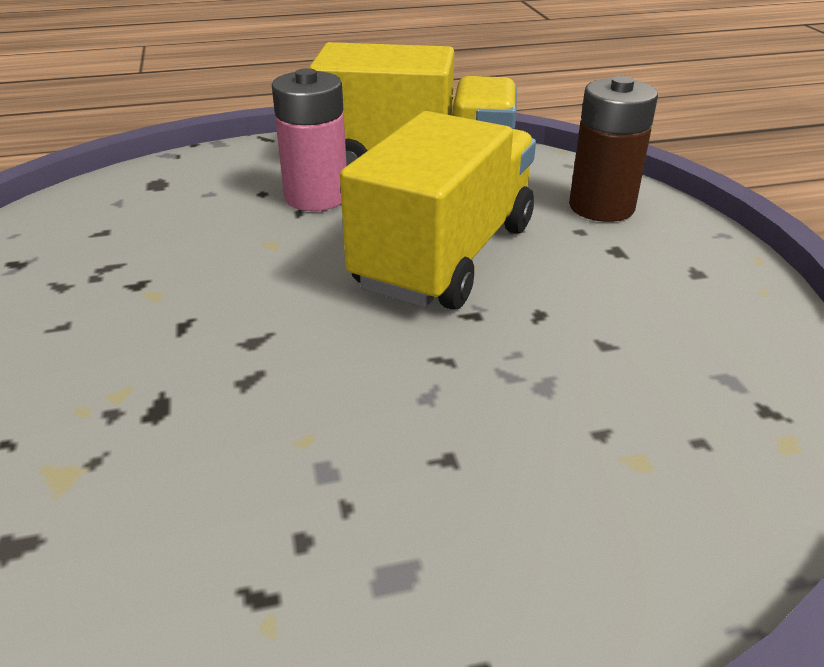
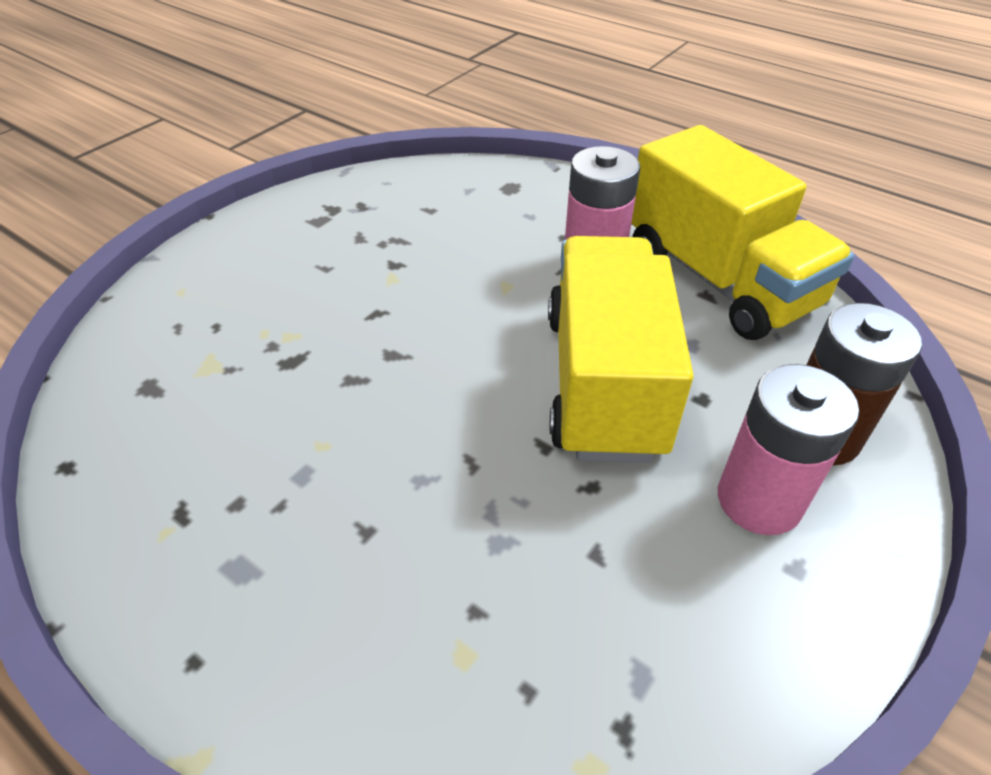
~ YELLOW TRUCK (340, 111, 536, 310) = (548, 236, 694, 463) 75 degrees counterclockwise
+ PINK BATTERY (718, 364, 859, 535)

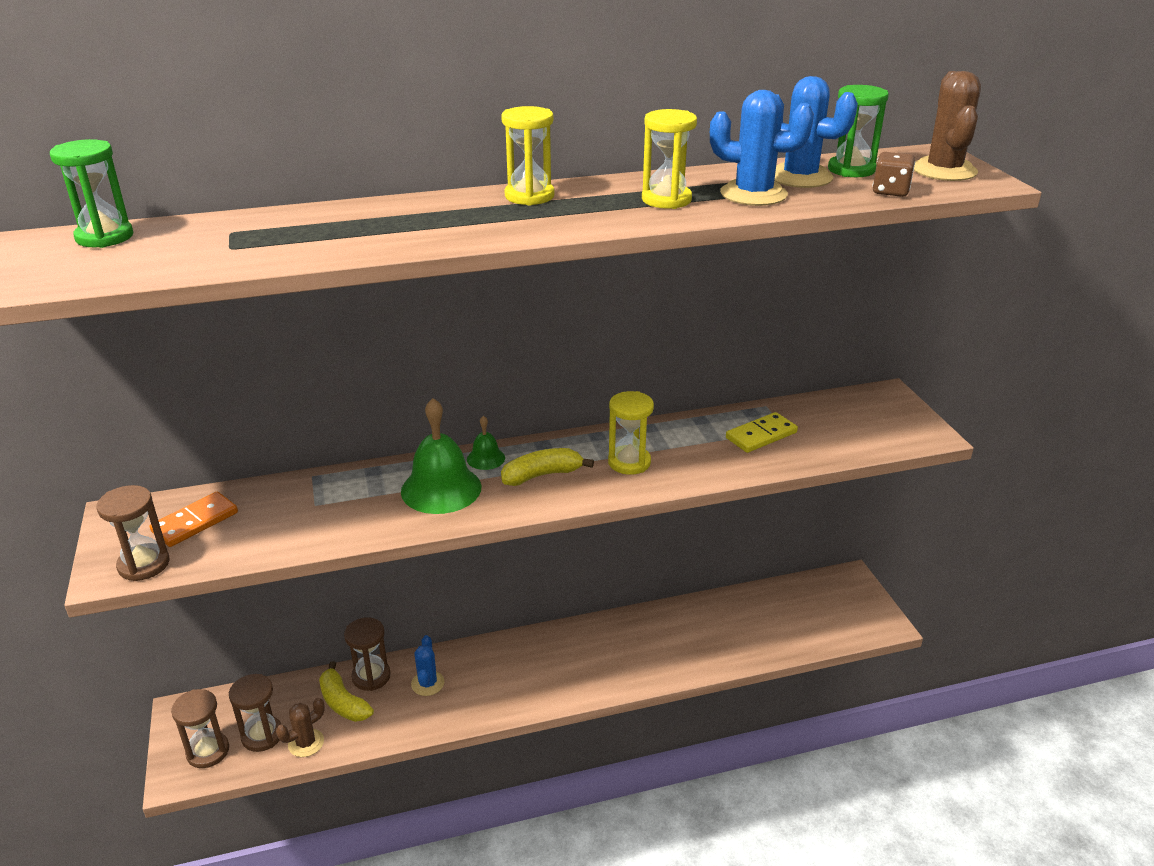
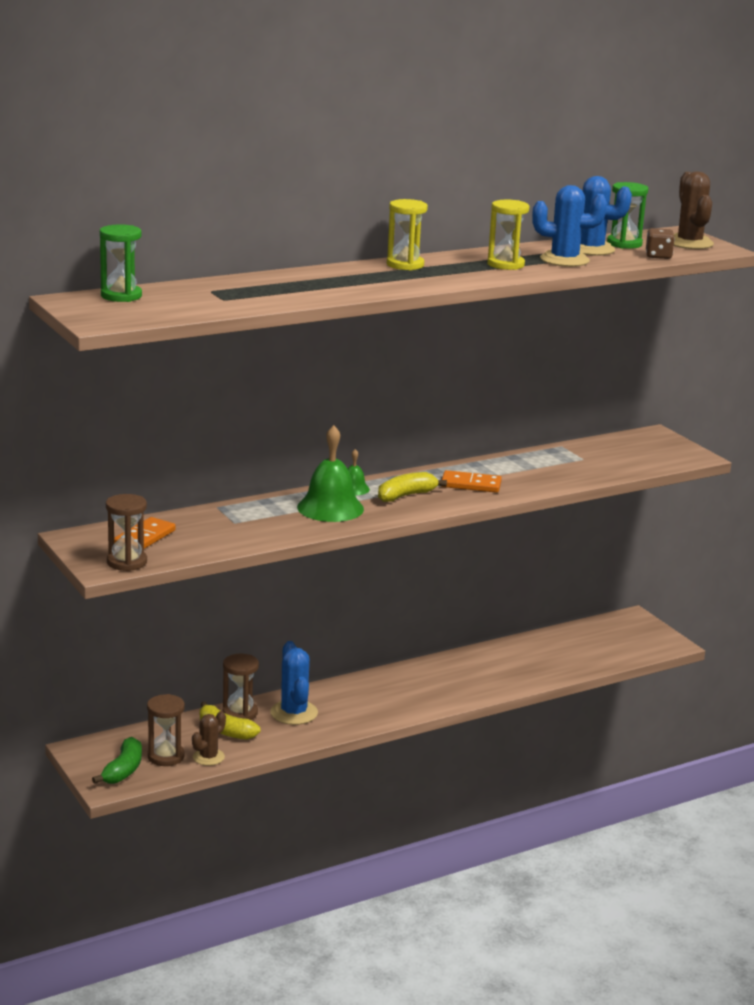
~ BROWN HOURGLASS (171, 689, 229, 768) to GREEN BANANA (92, 737, 142, 784)
~ BLUE CACTUS (411, 635, 444, 696) = (270, 641, 318, 725) x1.56
~ YELLOW HOURGLASS (608, 391, 654, 475) to ORANGE DOMINO (441, 470, 502, 493)
- YELLOW DOMINO (726, 412, 798, 453)

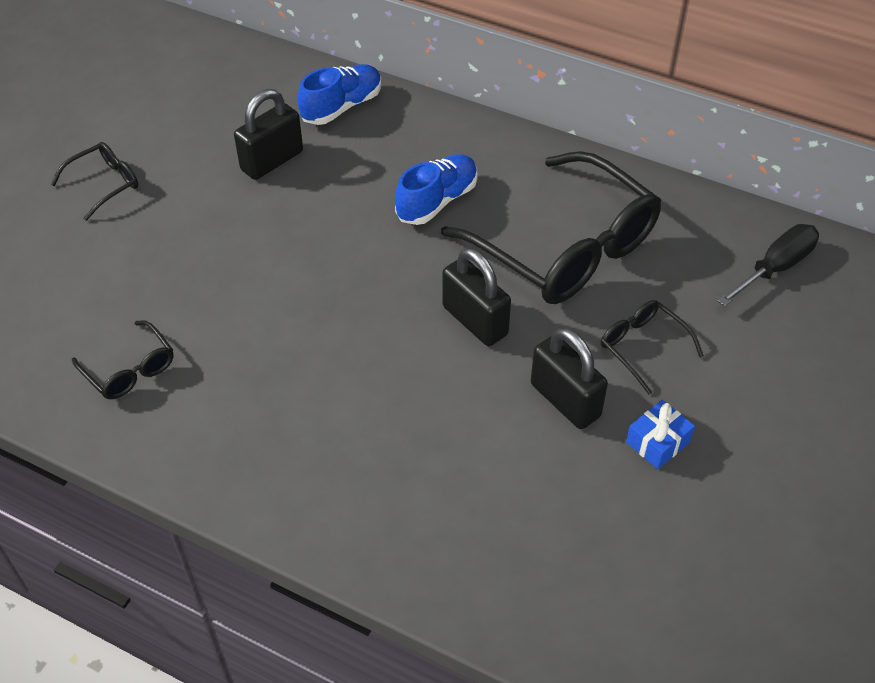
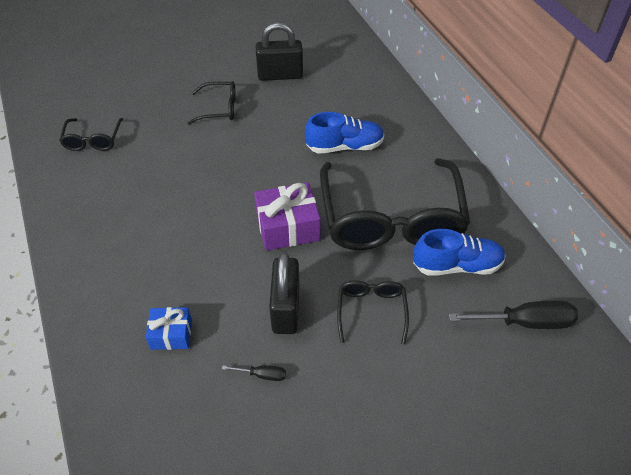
~ BLUE GIFT (626, 400, 695, 469) to (146, 307, 192, 350)
~ BLACK GLASSES (51, 142, 138, 221) to (187, 81, 236, 125)
+ BLACK SCREWDRIVER (222, 365, 286, 381)
~ BLACK PADLOCK (442, 248, 511, 346) to PURPLE GIFT (254, 183, 321, 251)
~ BLUE SHOE (298, 64, 382, 125) to (413, 229, 506, 276)

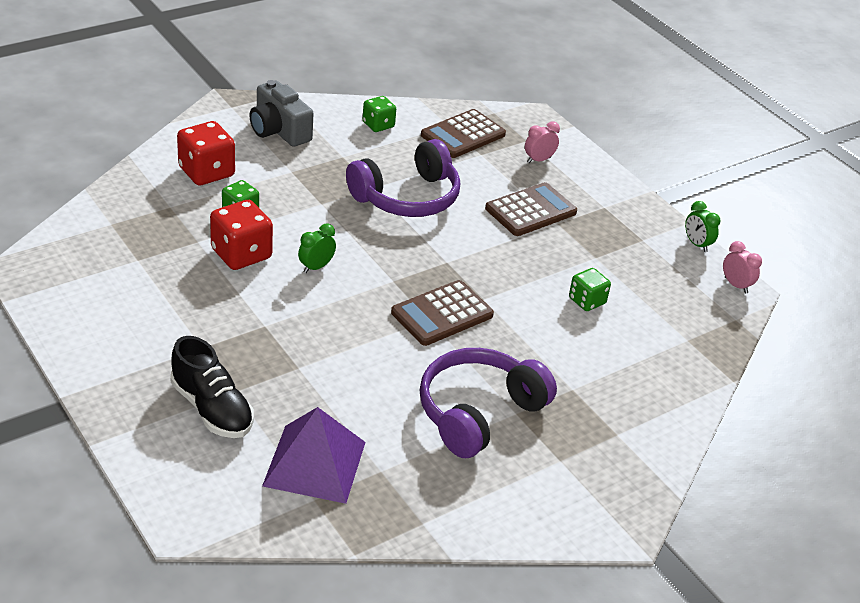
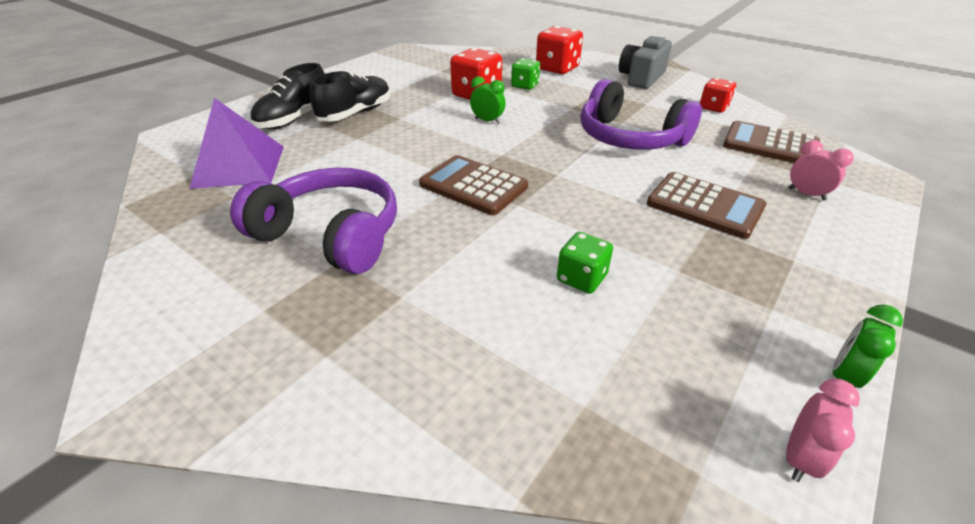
+ BLACK SHOE (310, 71, 390, 122)
~ GREEN DICE (363, 96, 396, 132) to RED DICE (700, 78, 736, 113)

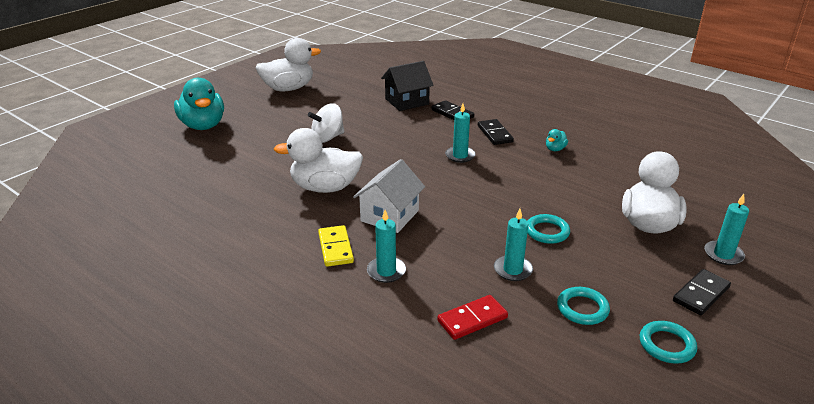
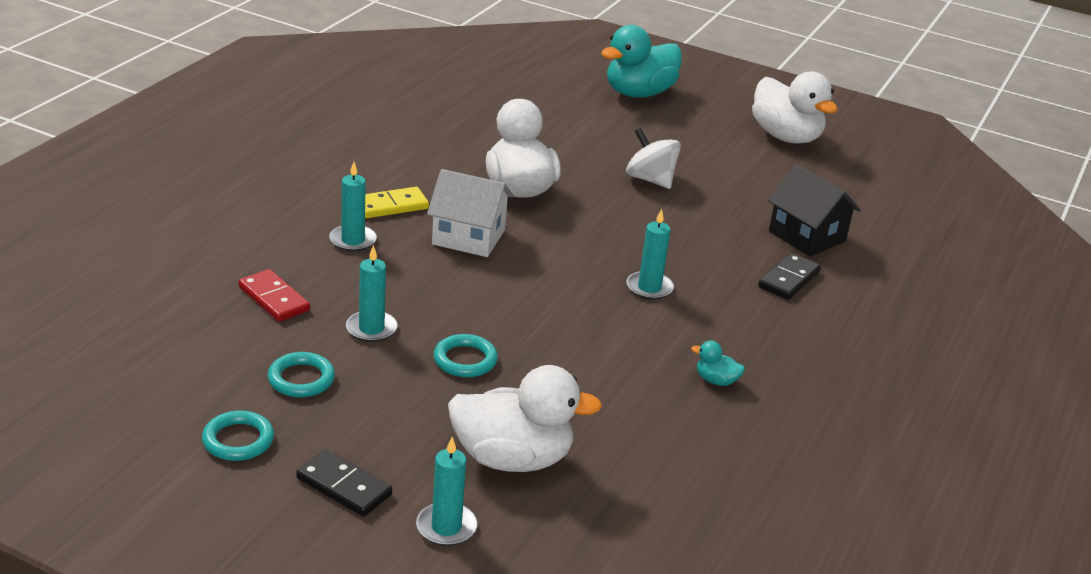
- BLACK DOMINO (478, 119, 514, 145)

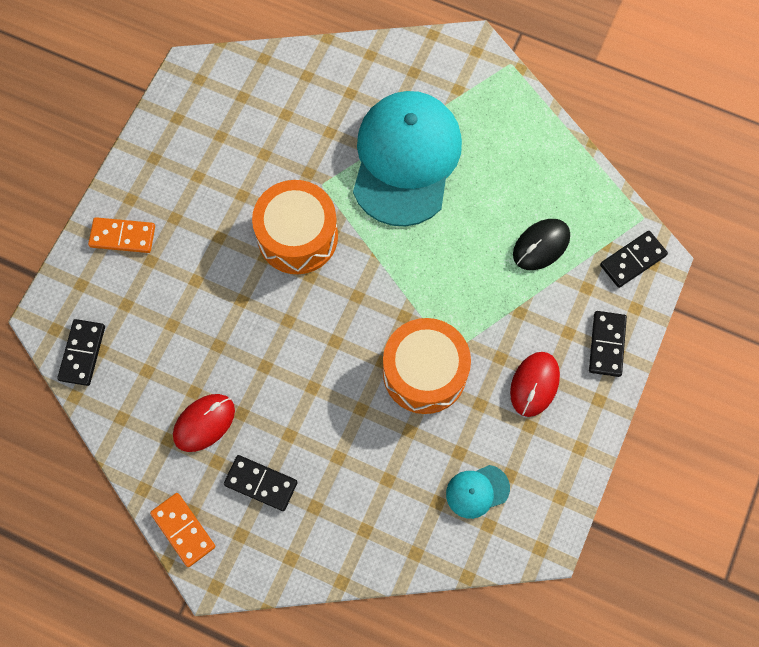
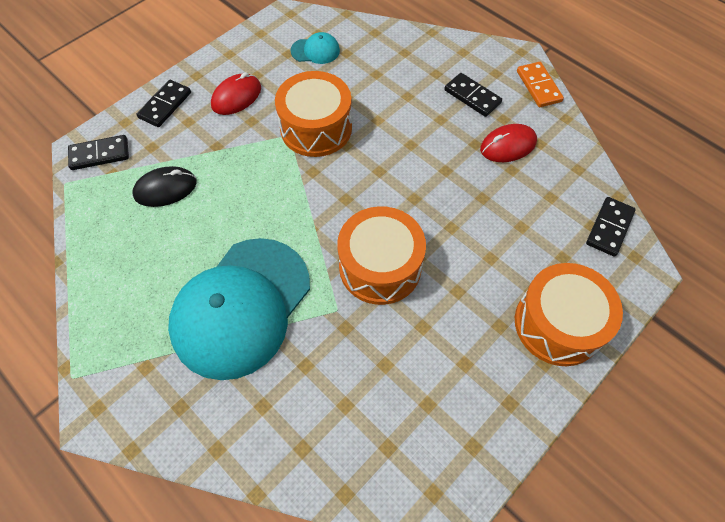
~ ORANGE DOMINO (88, 217, 155, 253) to ORANGE DRUM (515, 263, 623, 366)

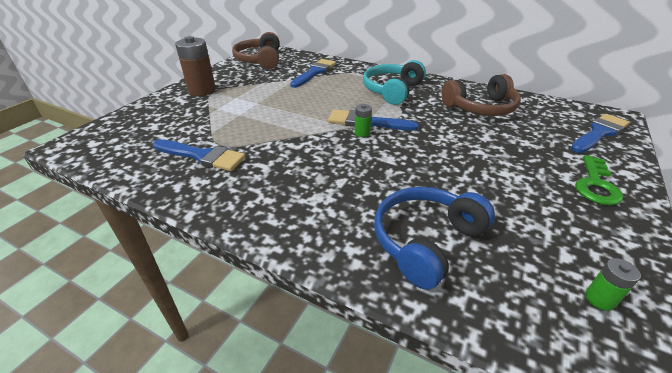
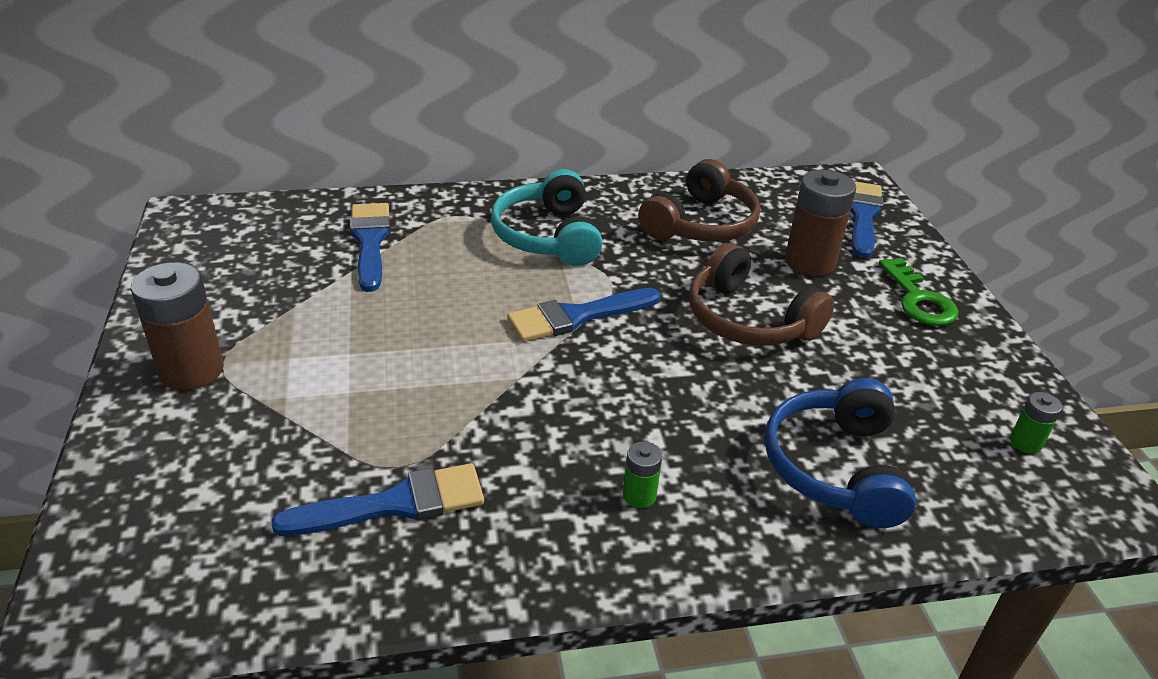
~ GREEN BATTERY (355, 104, 372, 137) to (623, 441, 662, 508)
~ BROWN HEADPHONES (232, 32, 280, 69) to (689, 243, 834, 346)
+ BROWN BATTERY (785, 170, 856, 276)

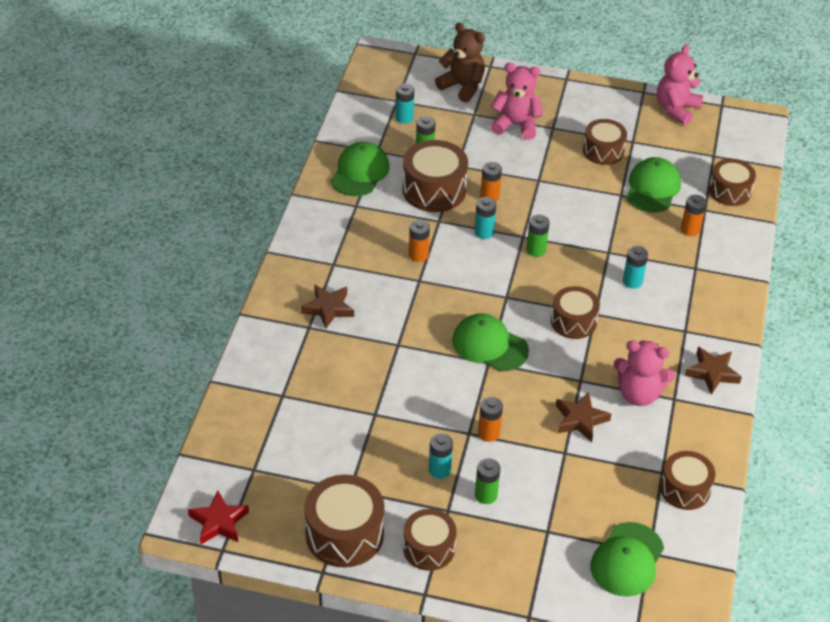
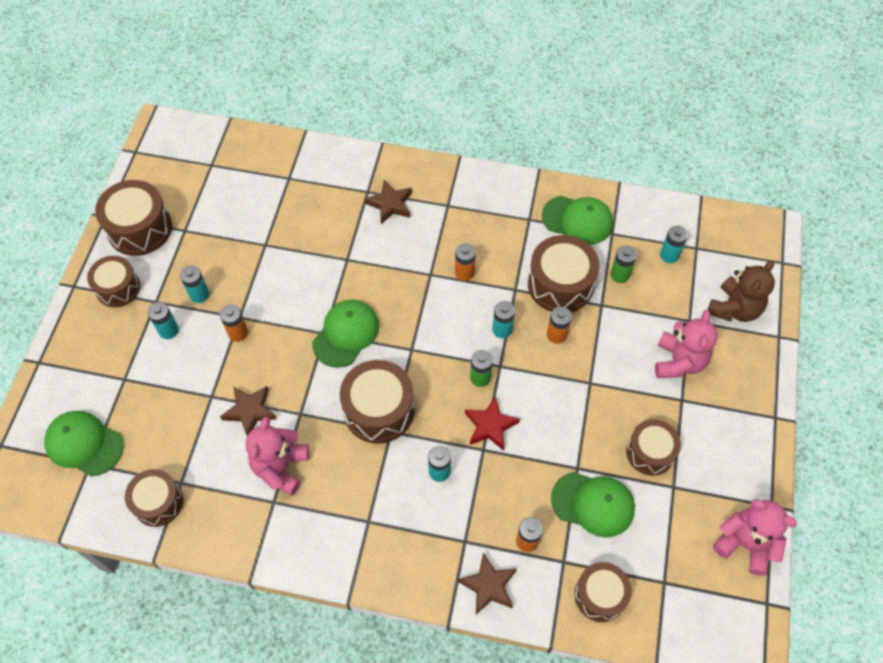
~ GREEN BATTERY (475, 458, 500, 504) to TURQUOISE BATTERY (148, 302, 179, 339)
~ BROWN DRUM (551, 286, 600, 339) = (340, 360, 414, 444) x1.51
~ BROWN STAR (685, 347, 742, 395) to (458, 553, 517, 615)
~ RED STAR (188, 491, 249, 544) to (465, 396, 520, 451)

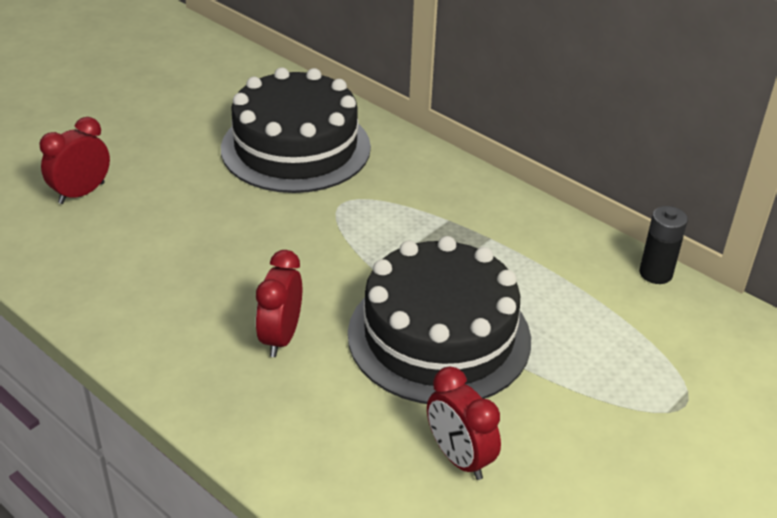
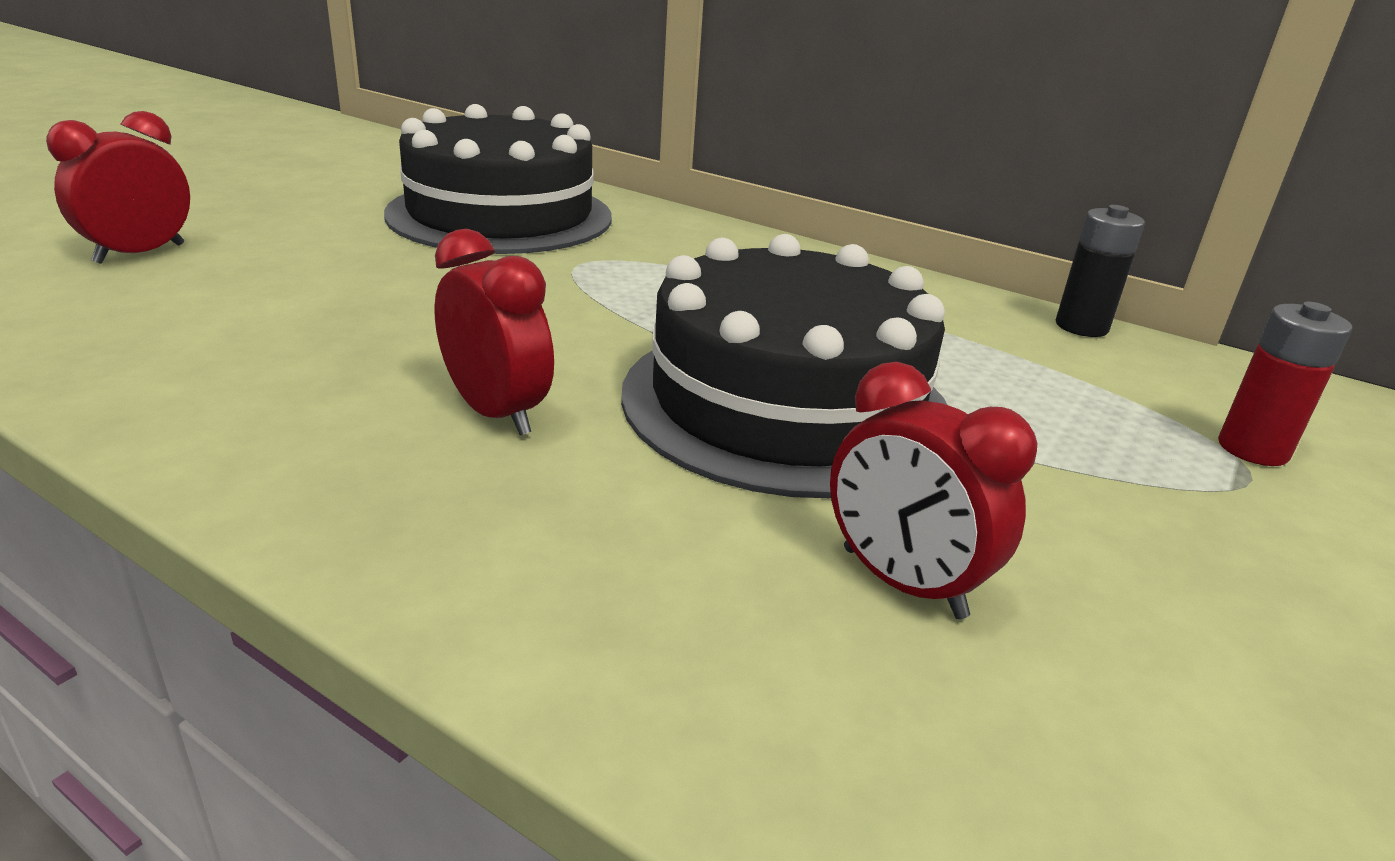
~ RED CLOCK (256, 250, 302, 357) = (434, 229, 554, 435) 135 degrees clockwise
+ RED BATTERY (1218, 302, 1352, 466)

